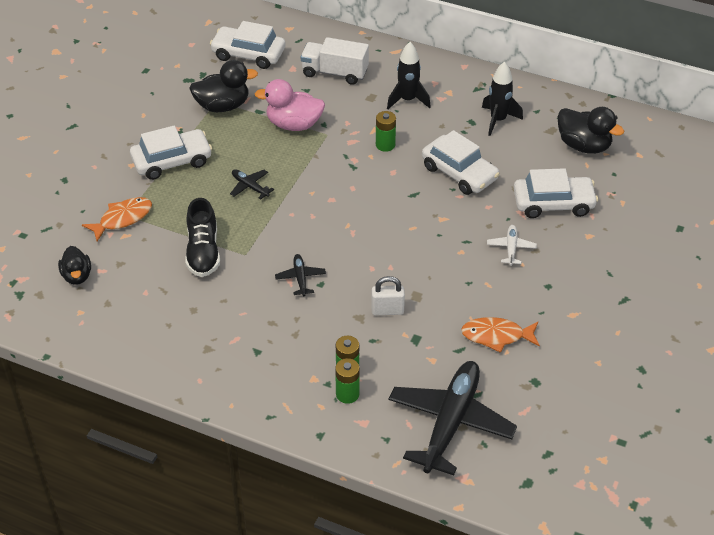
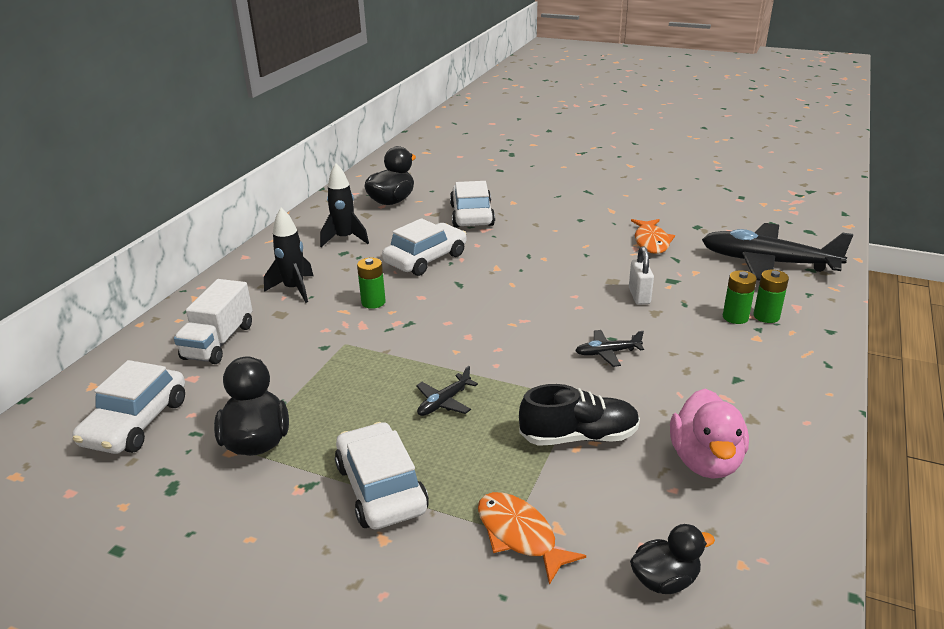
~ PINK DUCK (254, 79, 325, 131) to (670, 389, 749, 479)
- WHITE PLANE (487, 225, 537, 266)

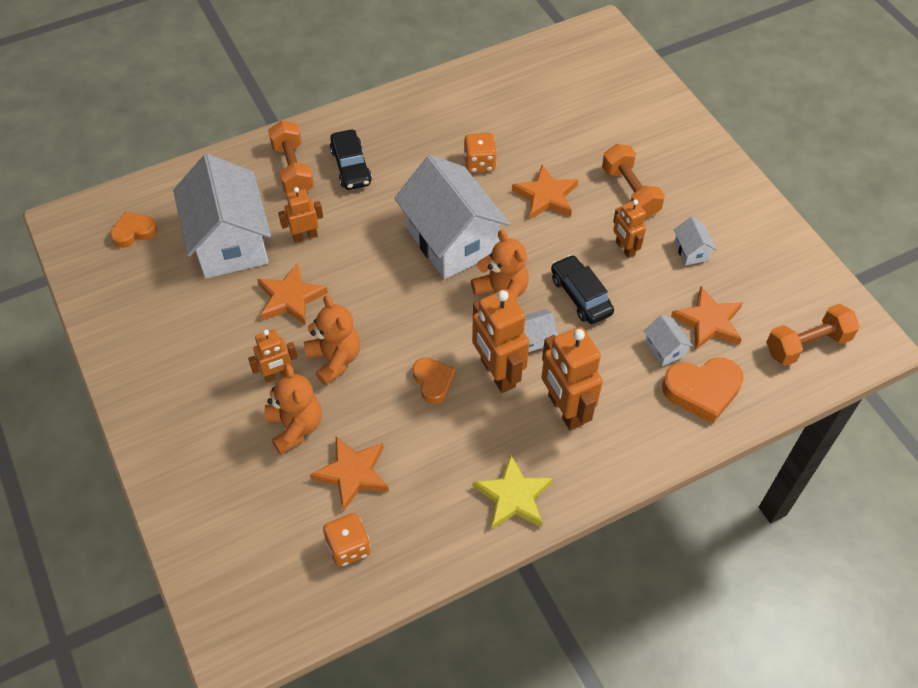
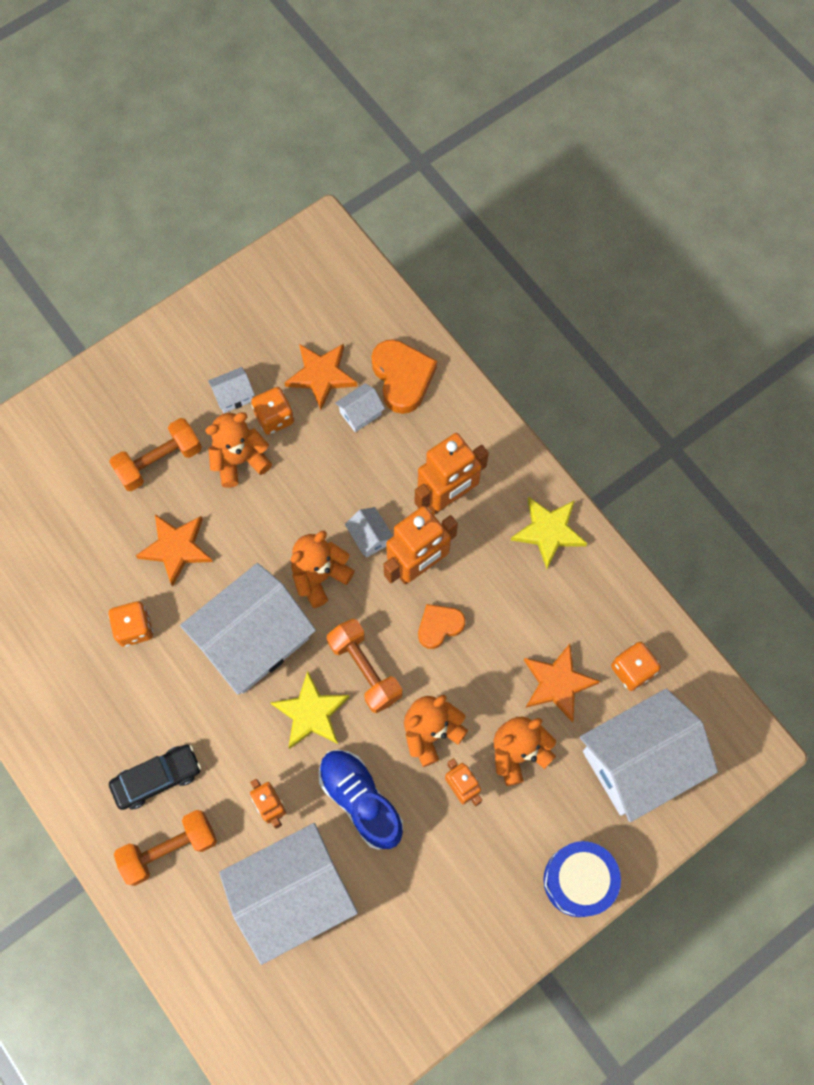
~ ORANGE ROBOT (613, 199, 646, 258) to ORANGE TEDDY BEAR (205, 412, 272, 488)
+ ORANGE DICE (251, 387, 294, 435)
+ YELLOW STAR (270, 671, 349, 749)
~ ORANGE STAR (257, 263, 328, 325) to BLUE SHOE (319, 750, 403, 850)
~ ORANGE DUMBBELL (766, 304, 860, 366) to (327, 619, 402, 713)
+ BLUE DRUM (544, 841, 621, 917)
+ WHITE HOUSE (580, 689, 718, 822)
- ORANGE HEART (110, 212, 158, 248)
- BLACK CAR (551, 255, 614, 324)

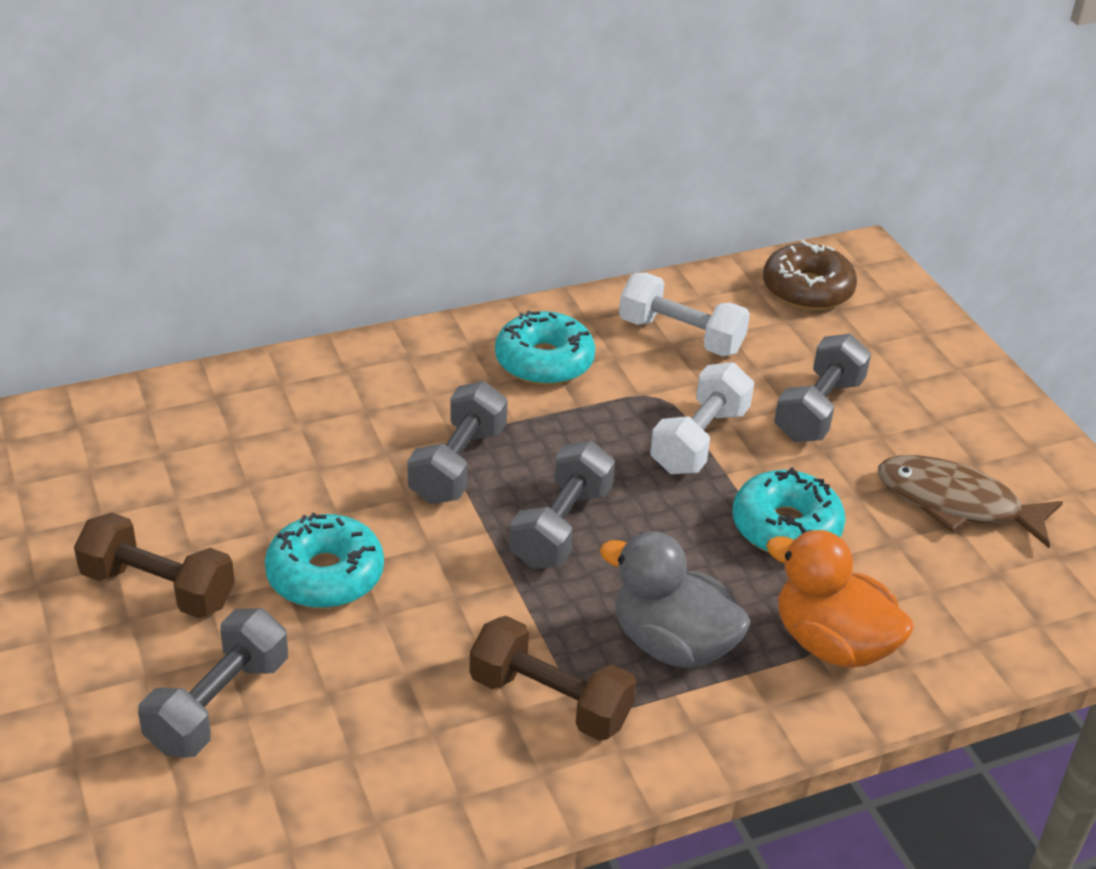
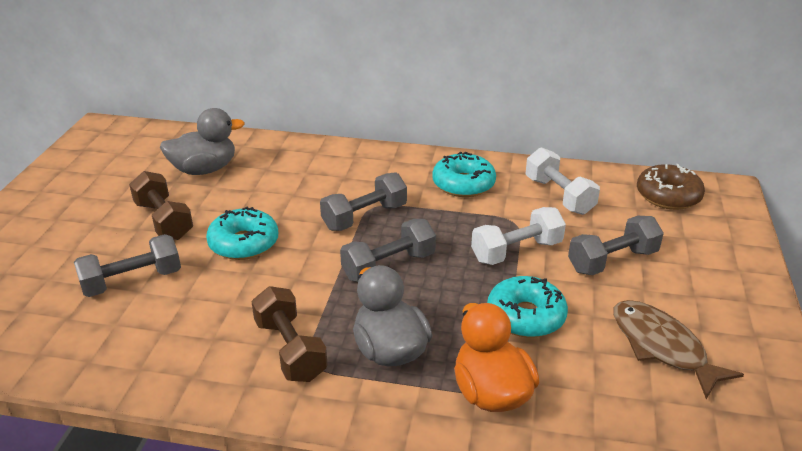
+ GREY DUCK (160, 108, 245, 175)

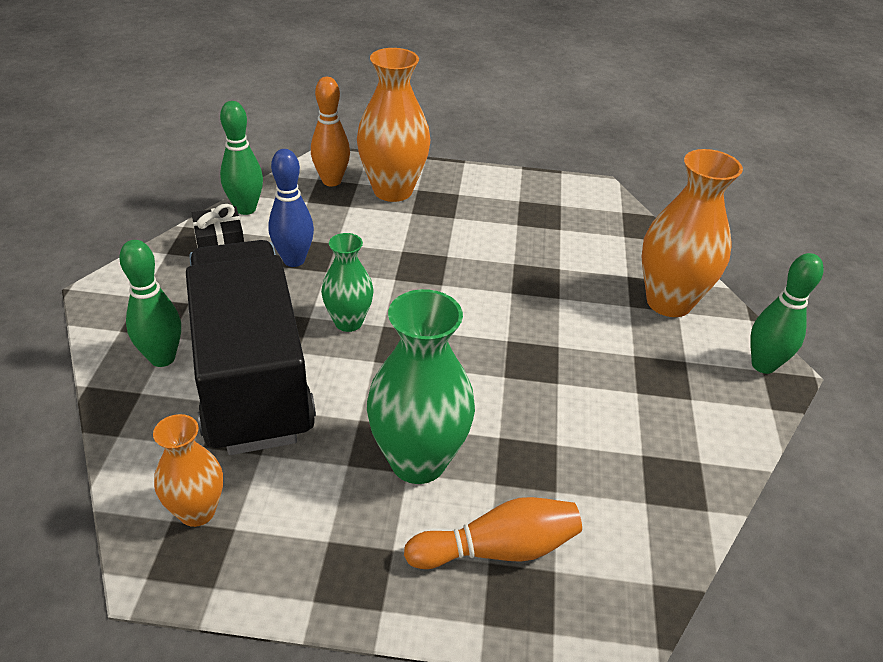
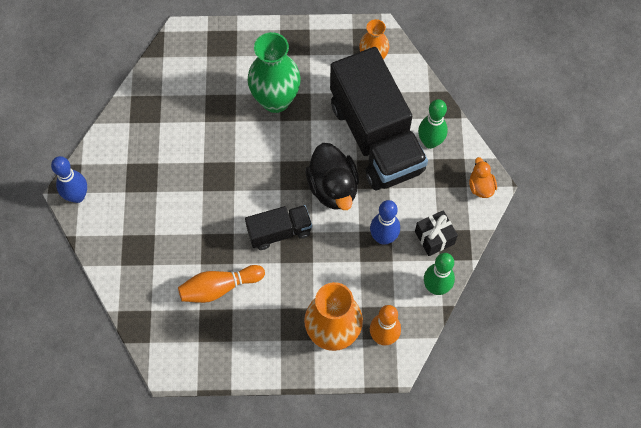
~ GREEN BOWLING PIN (750, 253, 824, 374) to BLUE BOWLING PIN (51, 156, 87, 203)
~ ORANGE BOWLING PIN (404, 497, 582, 569) to (178, 265, 265, 303)
+ BLACK TRUCK (245, 205, 312, 250)
~ GREEN VASE (321, 233, 374, 332) to BLACK DUCK (305, 143, 359, 210)
+ ORANGE DUCK (469, 157, 497, 198)
- ORANGE VASE (642, 149, 743, 317)

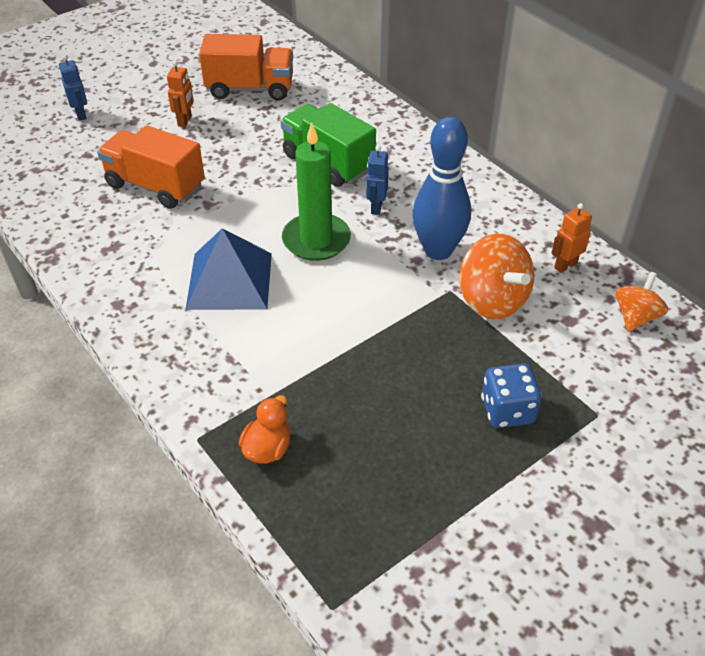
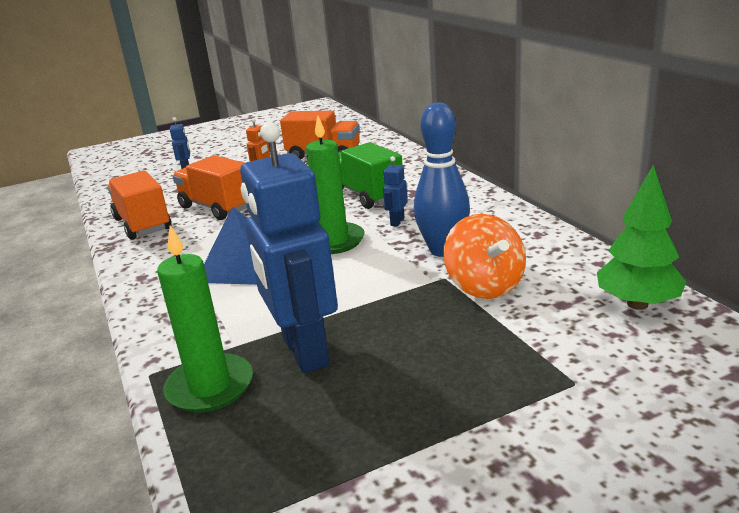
+ ORANGE TRUCK (107, 171, 172, 240)
~ ORANGE DUCK (239, 395, 290, 464) to GREEN CANDLE (157, 225, 253, 413)
+ BLUE ROBOT (240, 122, 338, 373)
~ ORANGE SPINNING TOP (615, 272, 668, 332) to GREEN TREE (597, 165, 686, 310)
- BLUE DICE (481, 363, 542, 428)
- ORANGE ROBOT (552, 203, 592, 273)

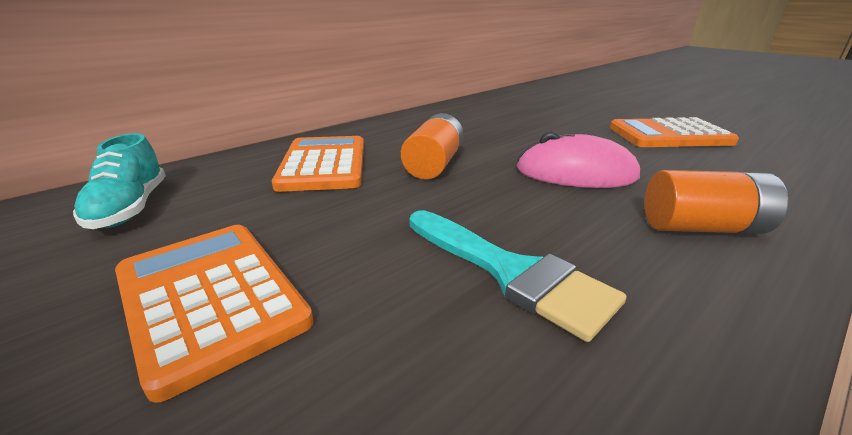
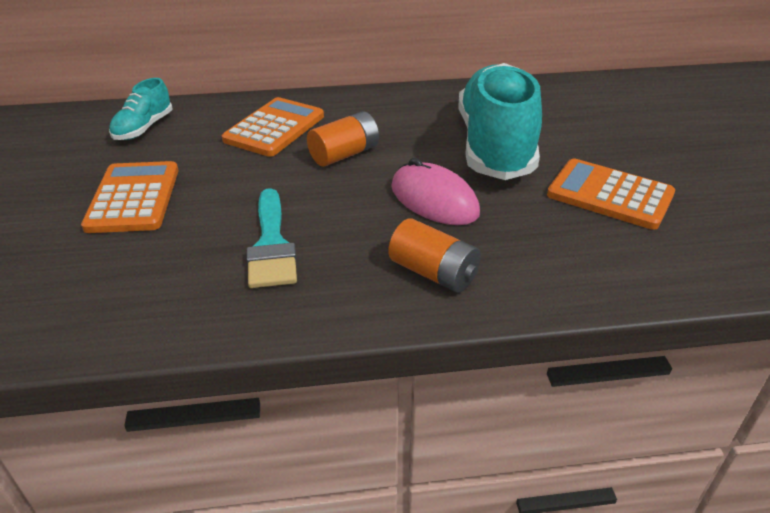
+ TURQUOISE SHOE (458, 63, 542, 180)

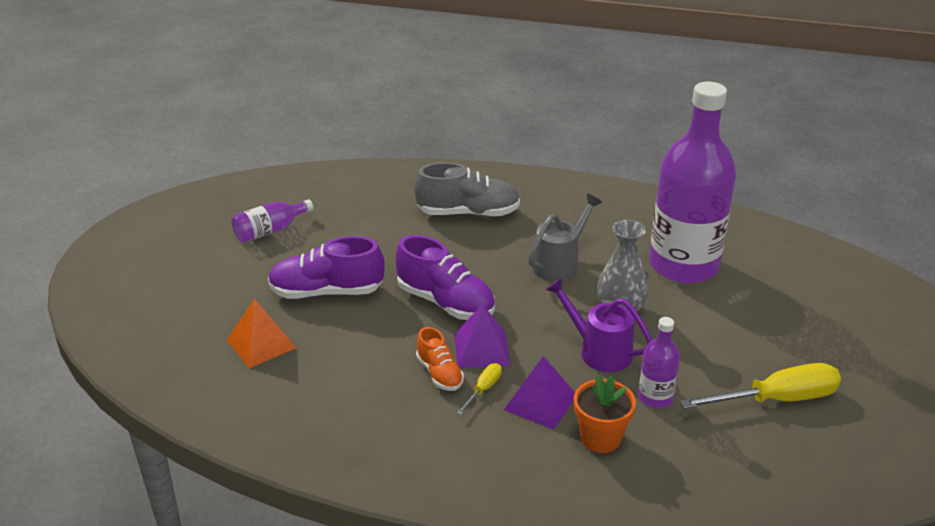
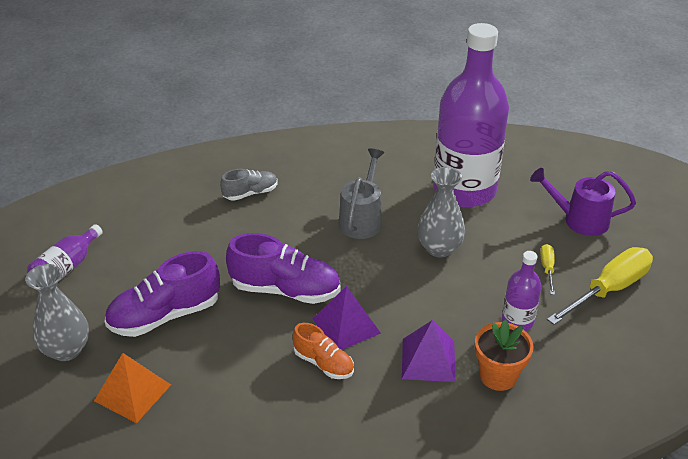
+ GREY VASE (25, 264, 89, 361)
~ GREY SHOE (414, 162, 520, 217) = (220, 169, 278, 201) x0.58
~ PURPLE WATERING CAN (546, 278, 652, 372) to (530, 168, 636, 236)
~ YELLOW SCREWDRIVER (457, 363, 502, 415) to (540, 244, 555, 295)

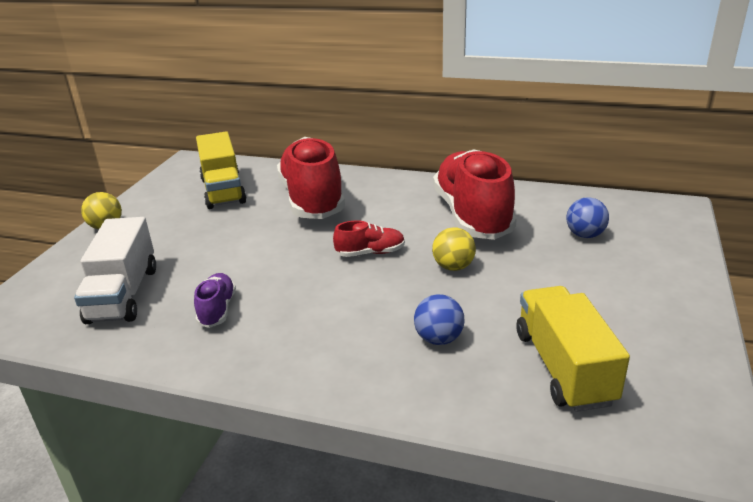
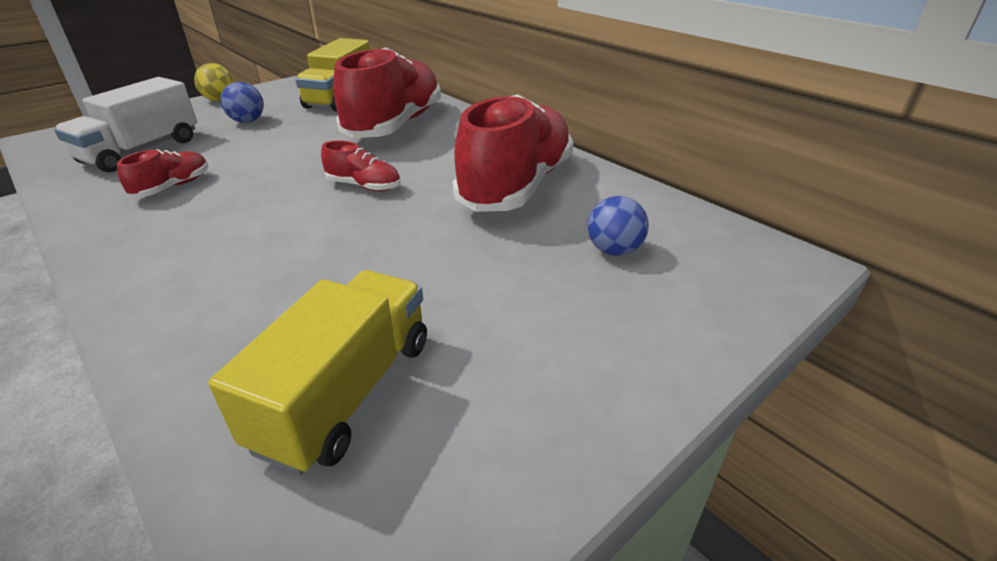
~ PURPLE SHOE (194, 273, 236, 328) to RED SHOE (117, 149, 208, 197)
~ BLUE BALL (414, 294, 464, 345) to (221, 82, 264, 123)
- YELLOW BALL (432, 227, 476, 271)

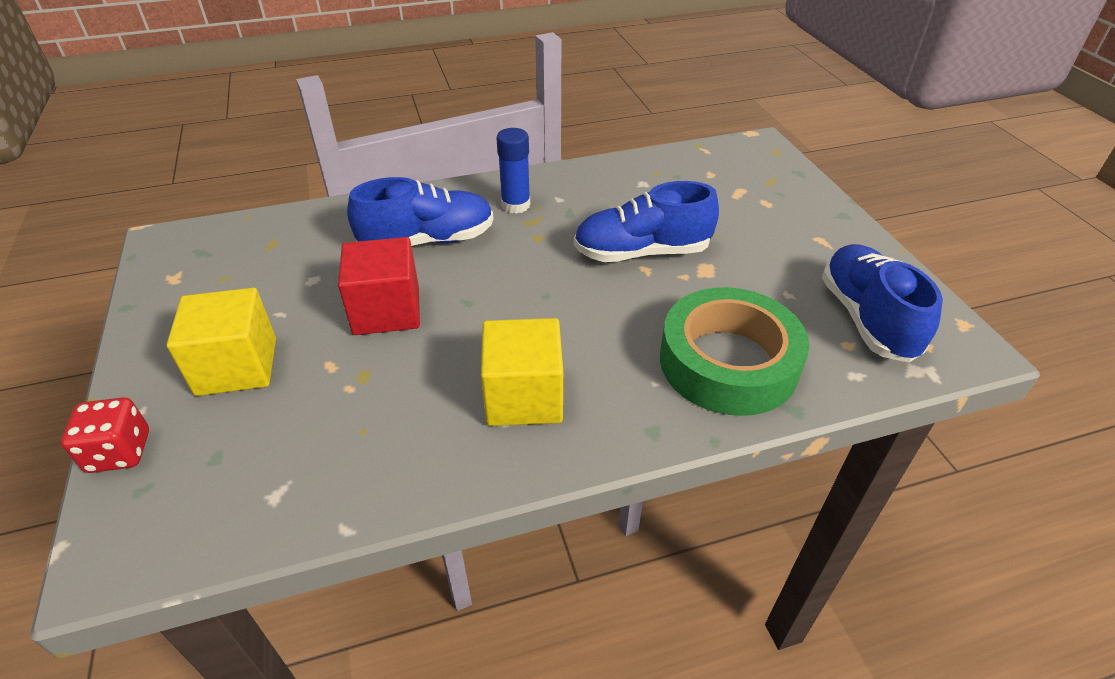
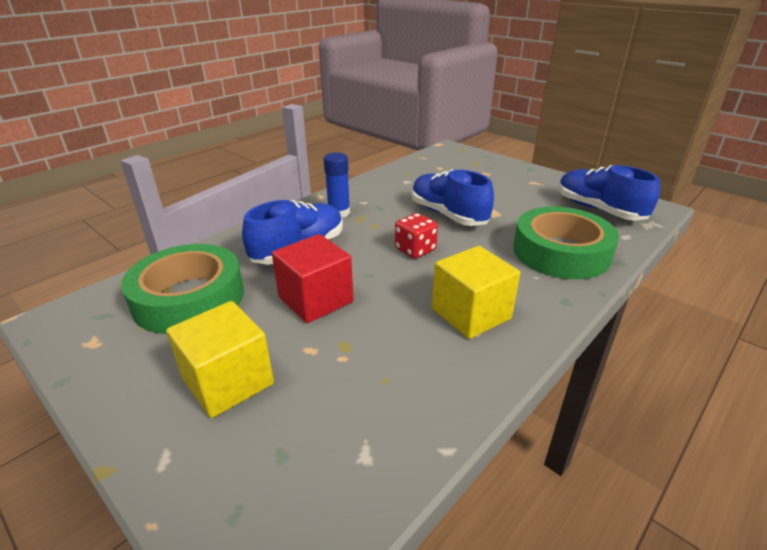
+ GREEN TAPE (121, 244, 244, 334)
~ RED DICE (61, 397, 149, 473) to (395, 213, 438, 259)
~ BLUE SHOE (574, 181, 719, 262) = (412, 169, 494, 226) 90 degrees clockwise

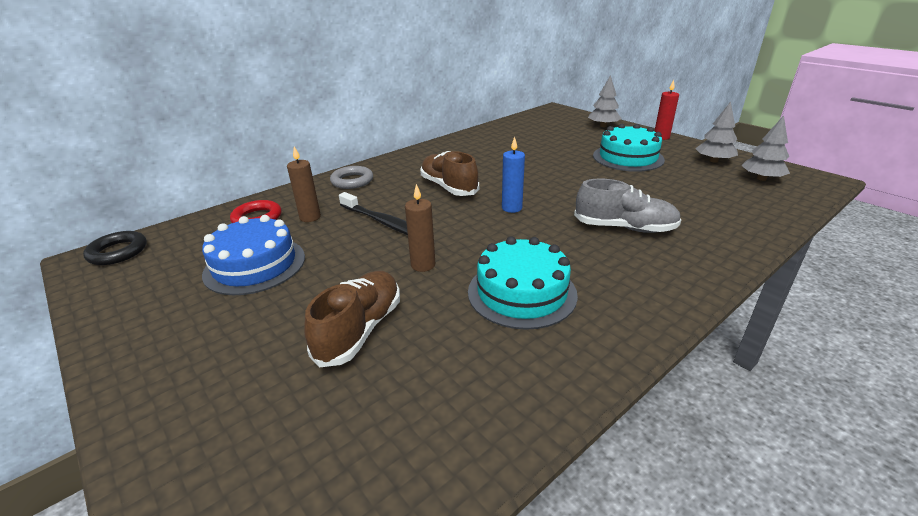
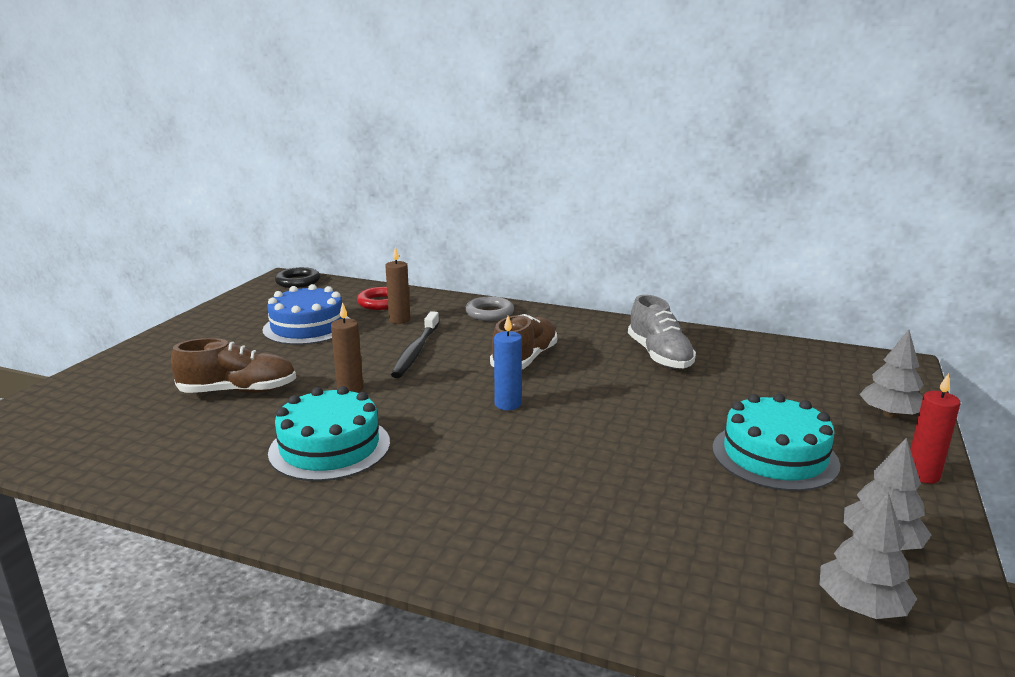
~ GREY SHOE (574, 179, 682, 233) to (628, 295, 696, 369)

